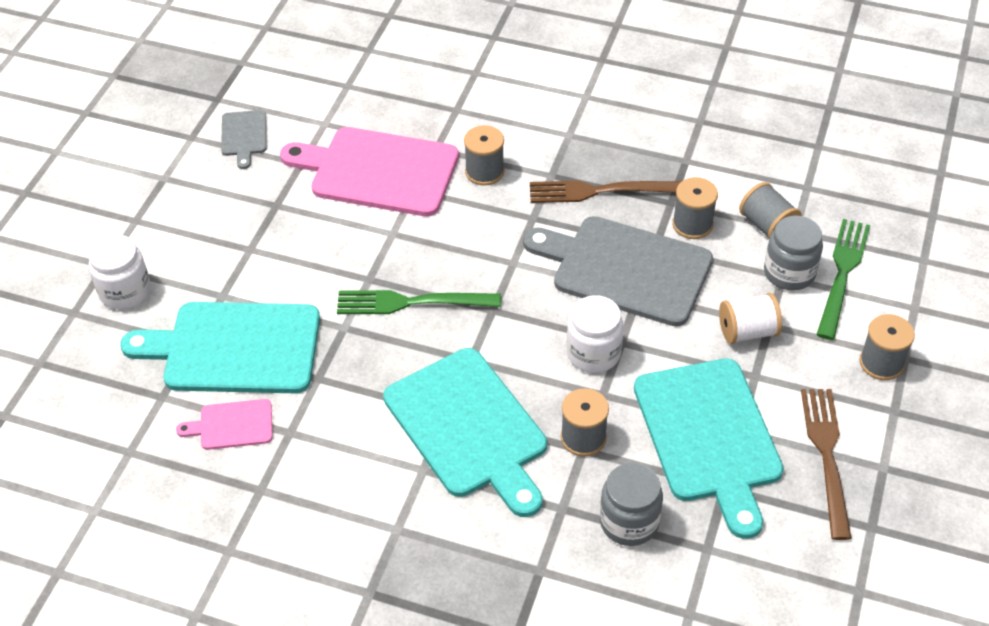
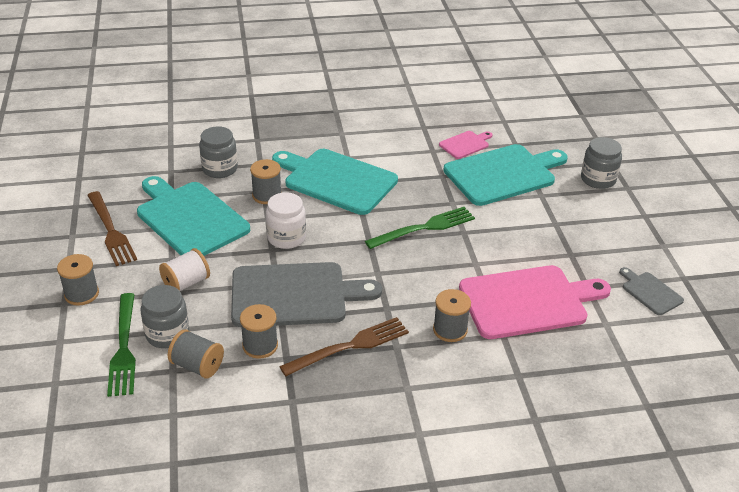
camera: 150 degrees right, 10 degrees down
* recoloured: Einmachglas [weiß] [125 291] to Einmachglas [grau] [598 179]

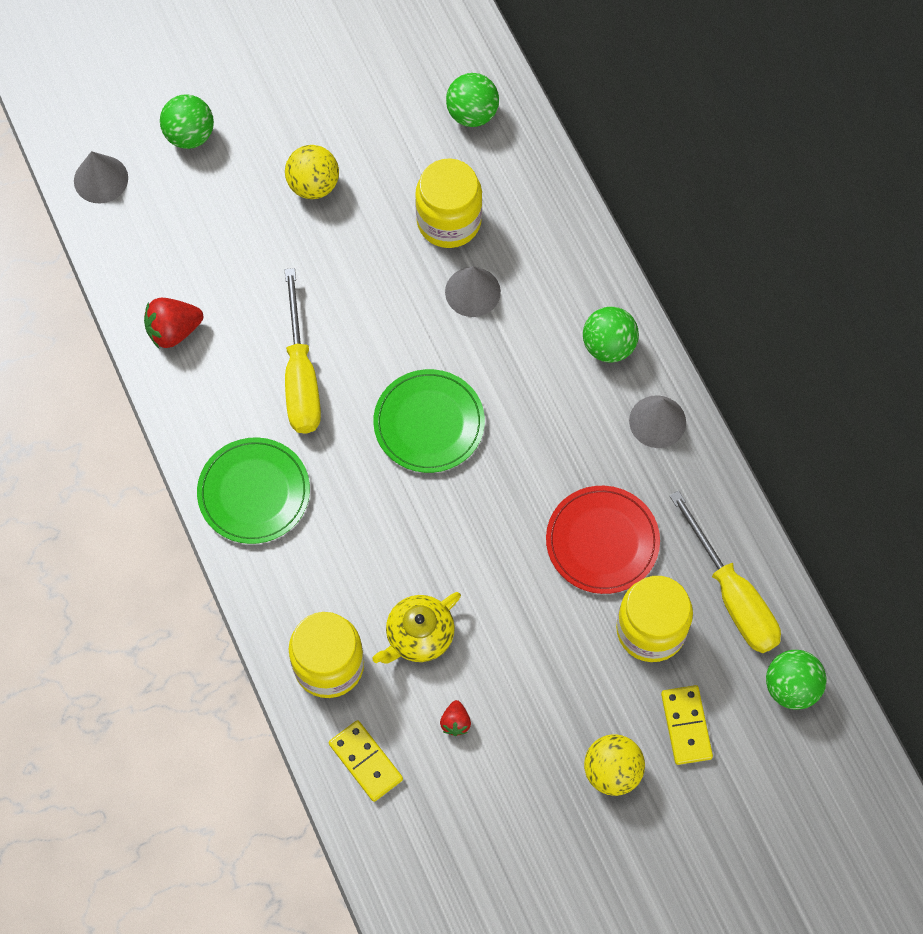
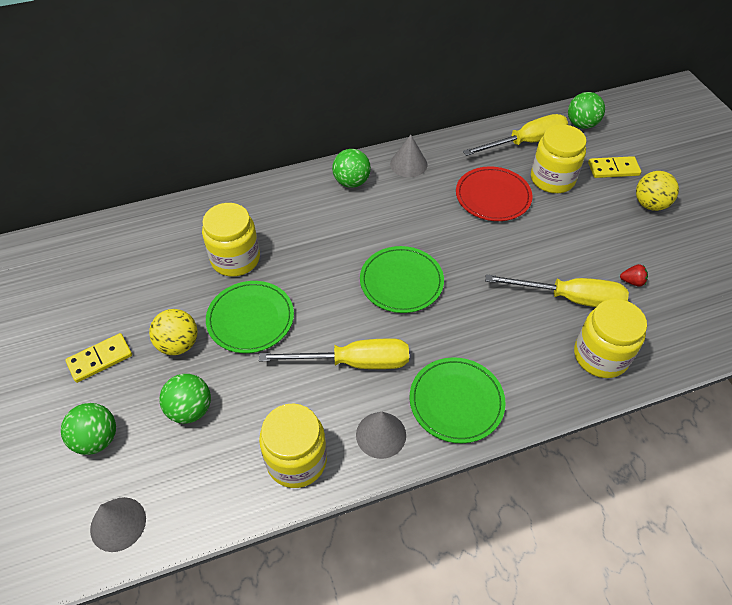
camera: 85 degrees left, 15 degrees down
* moved: Dominostein [gelb] [366 761] to [100 359]
* moved: Ball [grün] [472 114] to [190 409]
* added: Teller [grün] [250 319]
* replaced: Erdbeere [rot] [174 331] to Einmachglas [gelb] [296 460]
* moved: Kegel [grau] [472 291] to [381 435]
* replaced: Teekanne [gelb] [419 635] to Schraubenzieher [gelb] [570 298]

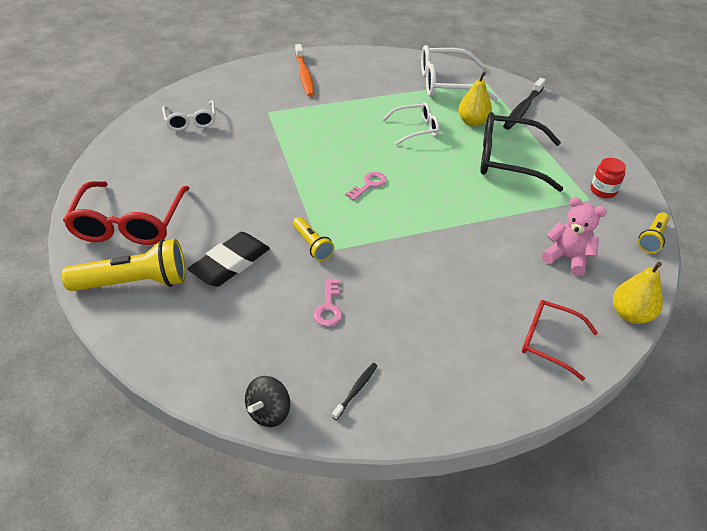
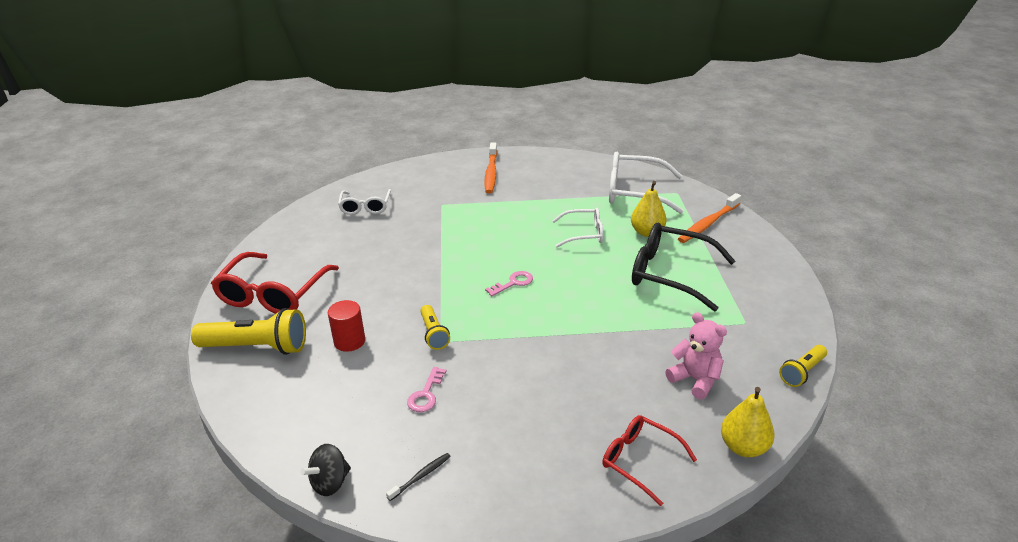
camera: 15 degrees right, 10 degrees down
* replaced: Radiergummi [schwarz] [230 263] to Vollzylinder [rot] [349 341]
* recoloured: Zahnbürste [schwarz] [523 109] to Zahnbürste [orange] [708 223]
* removed: Einmachglas [rot] [603 191]

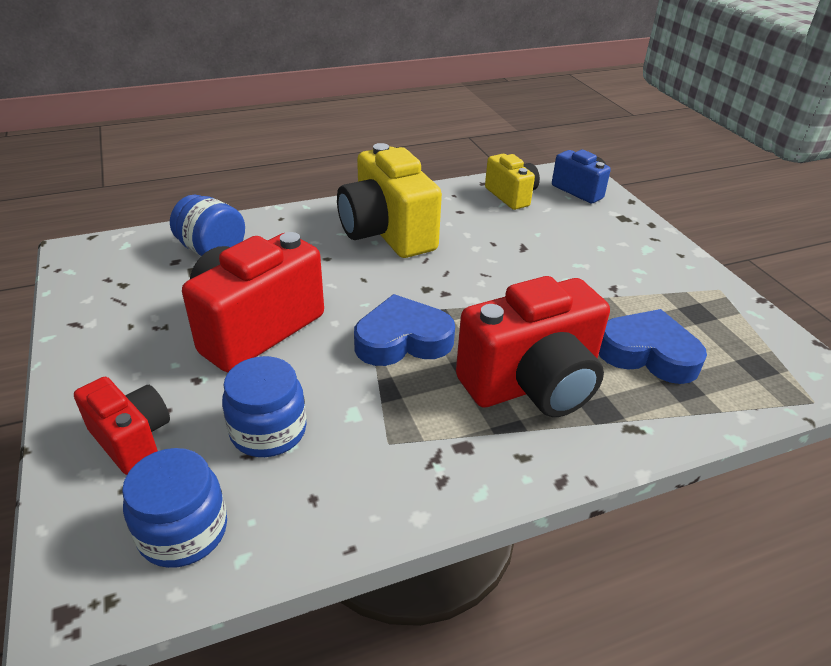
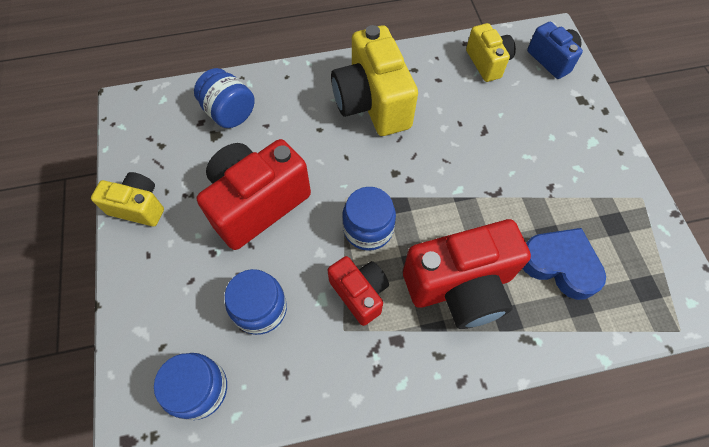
camera: 10 degrees right, 25 degrees up
* added: Kamera [gelb] [138 207]
* moved: Kamera [rot] [132 439] to [360 293]
* replaced: Herz [blau] [402 340] to Einmachglas [blau] [368 228]

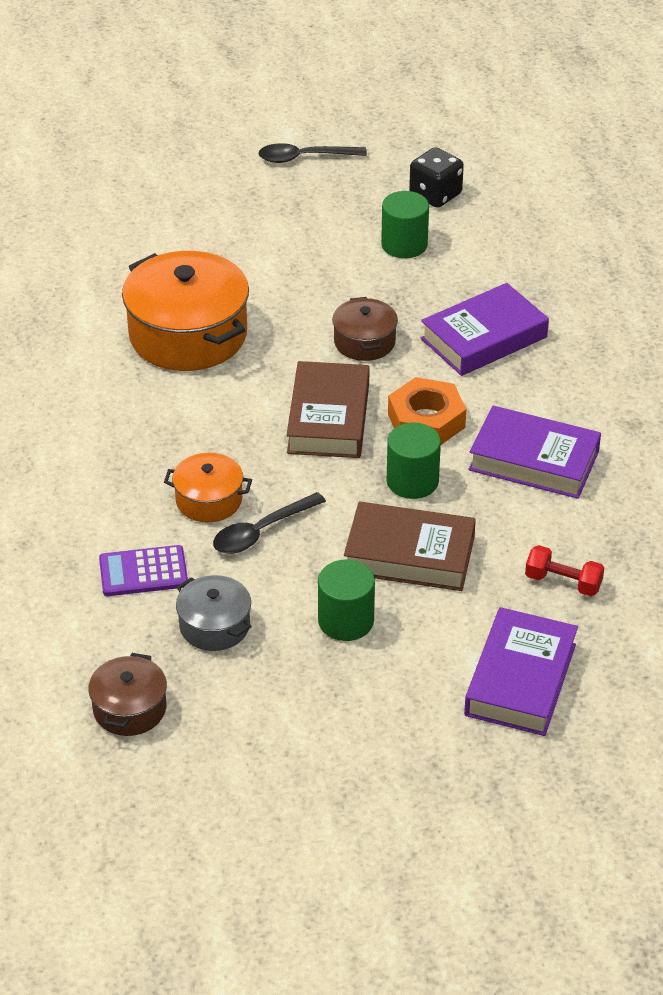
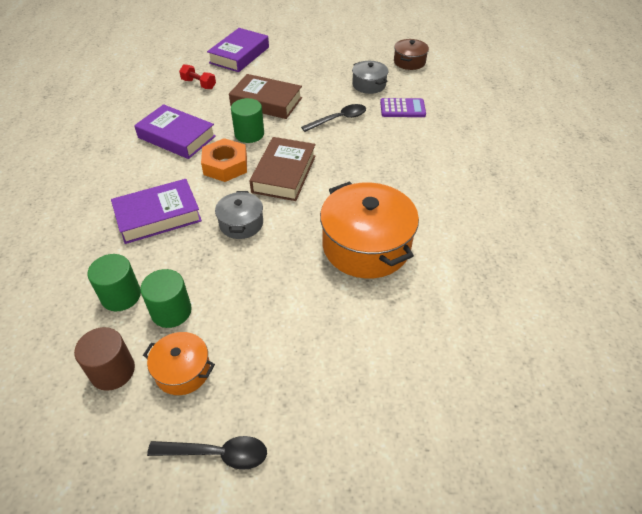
camera: 170 degrees left, 5 degrees up
* replaced: Spielwürfel [schwarz] [435 195] to Vollzylinder [braun] [112 371]
* moved: Vollzylinder [grün] [346 621] to [121 296]
* moved: Kochtopf [orange] [209 500] to [183 371]
* recoloured: Kochtopf [braun] [364 342] to Kochtopf [grau] [241 223]

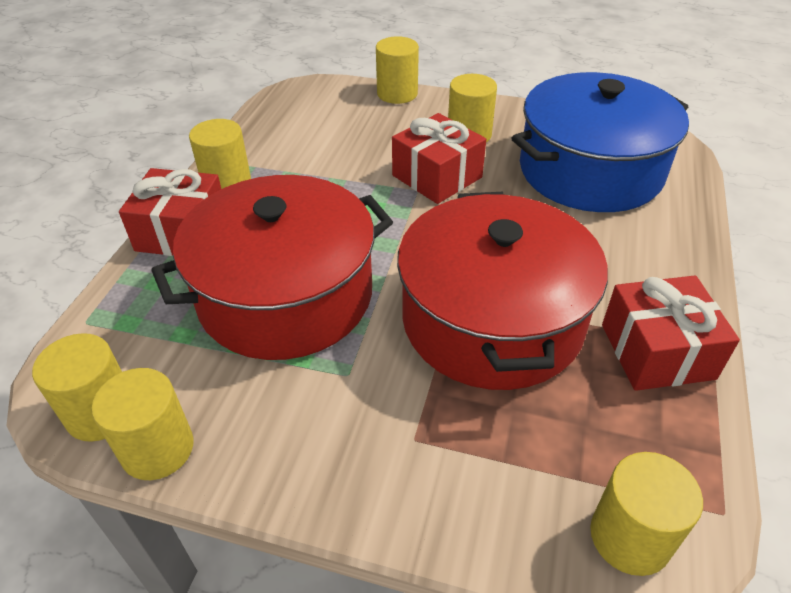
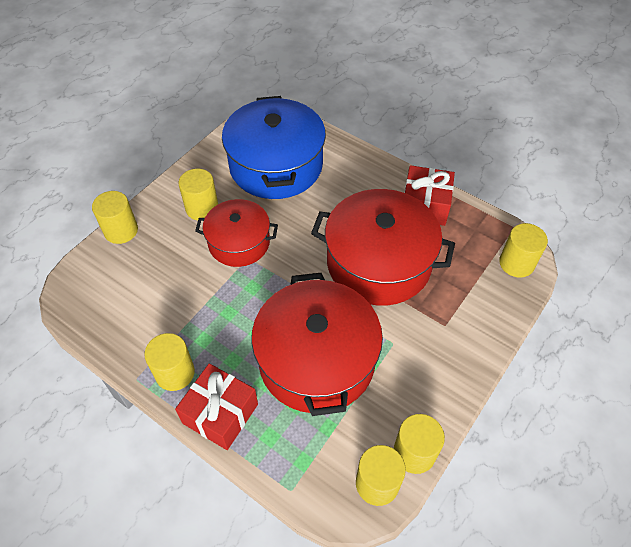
camera: 70 degrees left, 10 degrees up
* replaced: Geschenk [rot] [437 176] to Kochtopf [rot] [239 242]

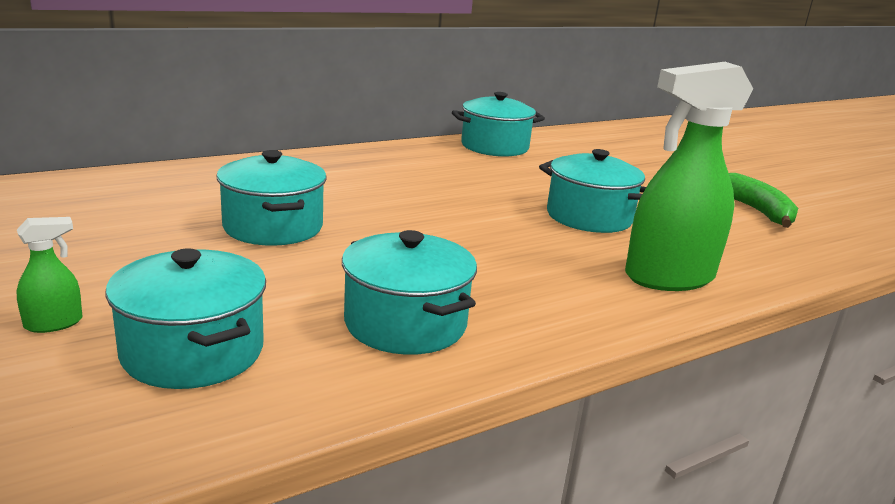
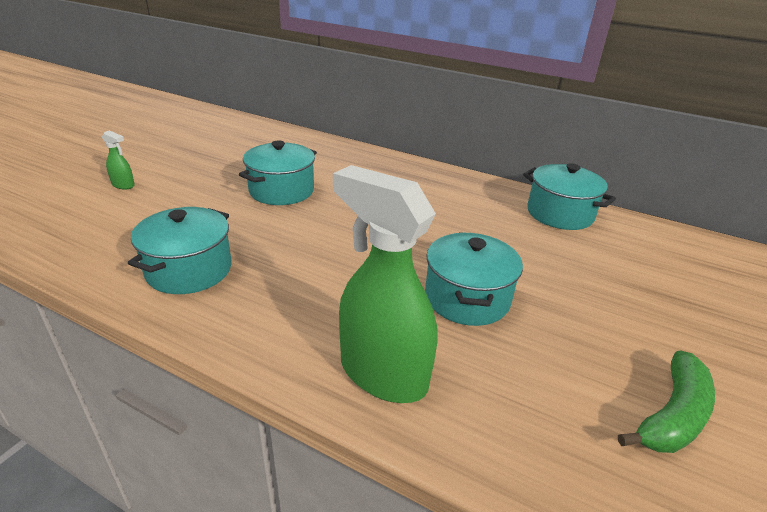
camera: 60 degrees right, 10 degrees up
* removed: Kochtopf [türkis] [193 351]

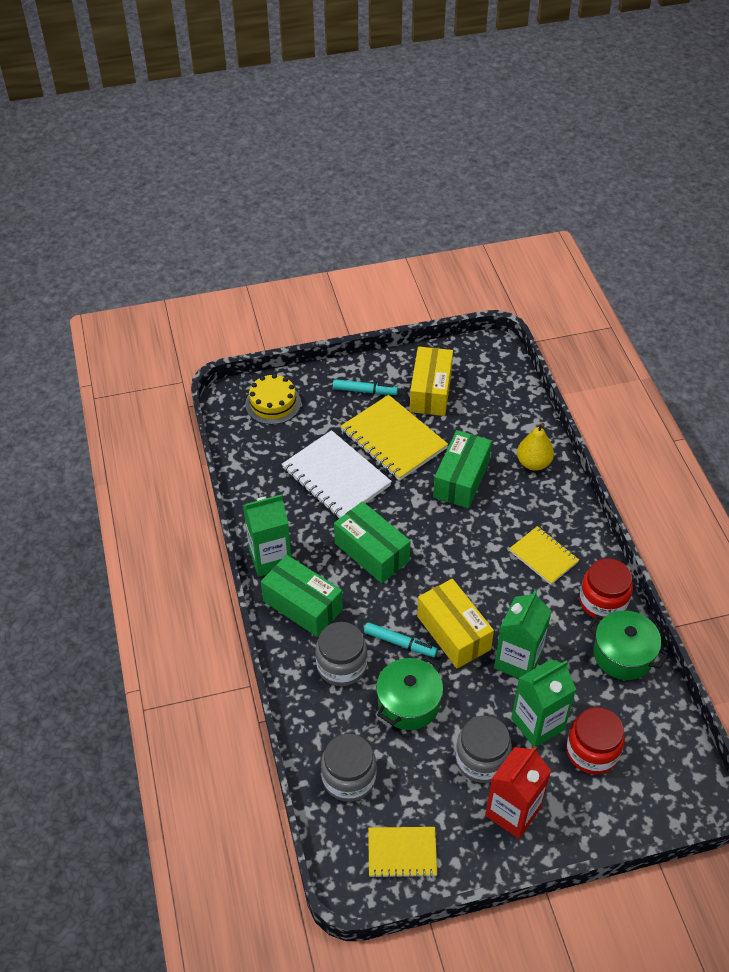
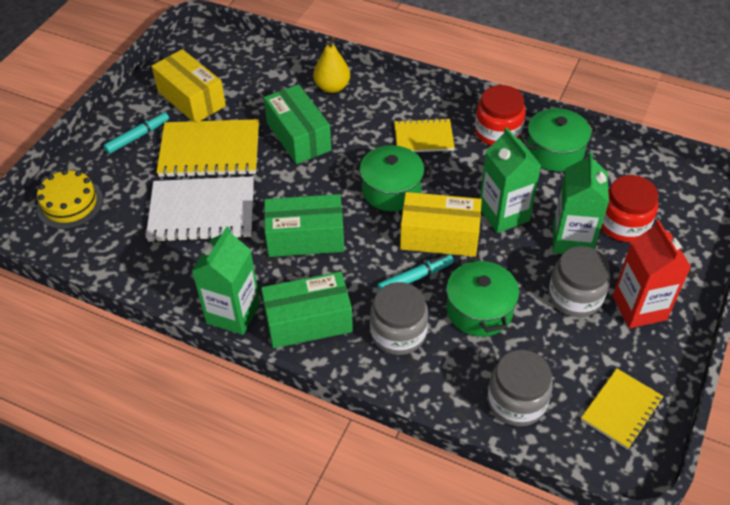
camera: 50 degrees left, 0 degrees up
* added: Kochtopf [grün] [391 190]

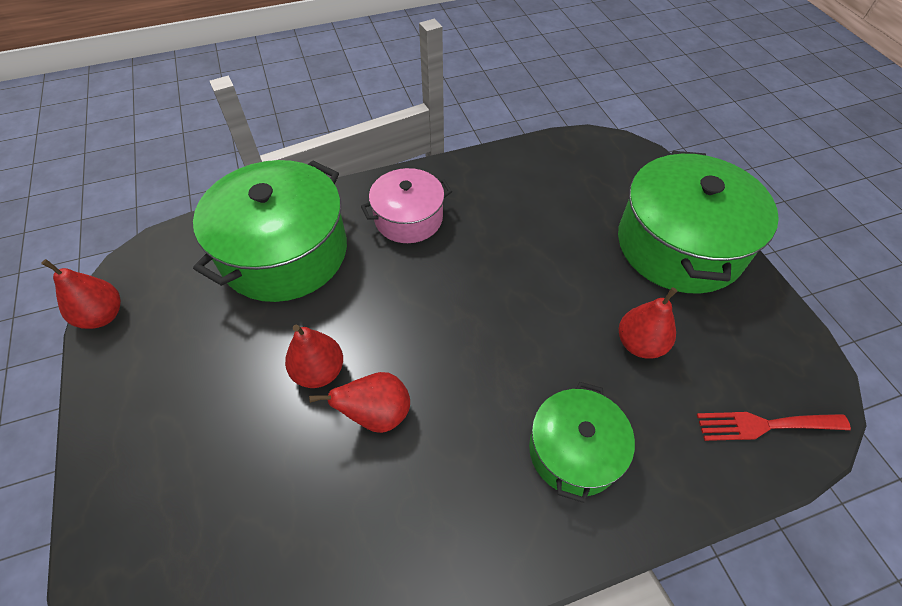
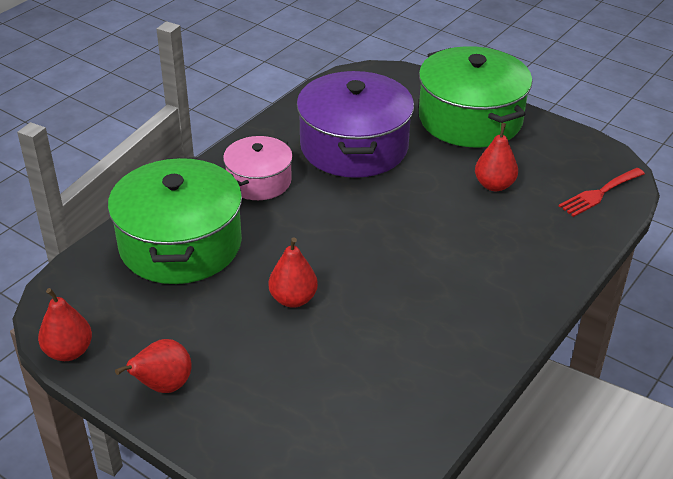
camera: 35 degrees left, 15 degrees down
* moved: Birne [rot] [377 414] to [163 386]
* added: Kochtopf [lila] [354 146]
* removed: Kochtopf [grün] [574 451]

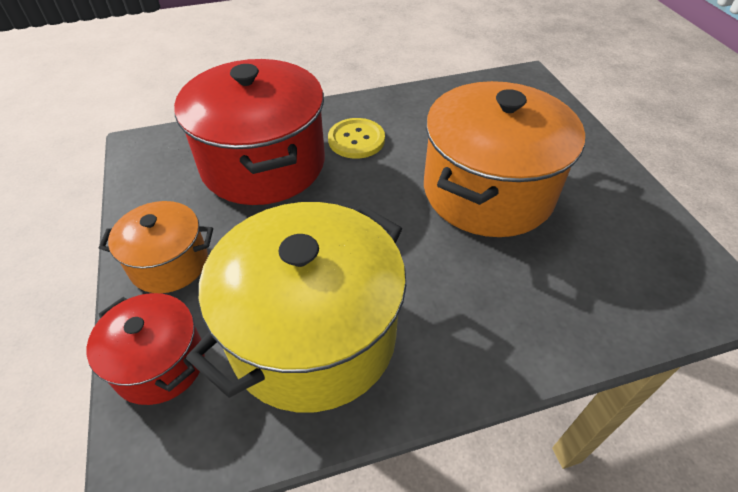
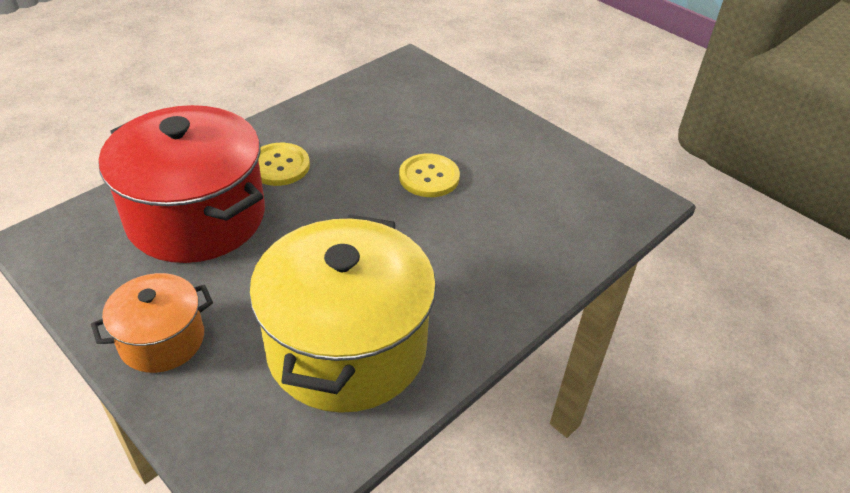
camera: 30 degrees left, 5 degrees down
* replaced: Kochtopf [orange] [488 191] to Knopf [gelb] [429 177]
* removed: Kochtopf [rot] [160 363]

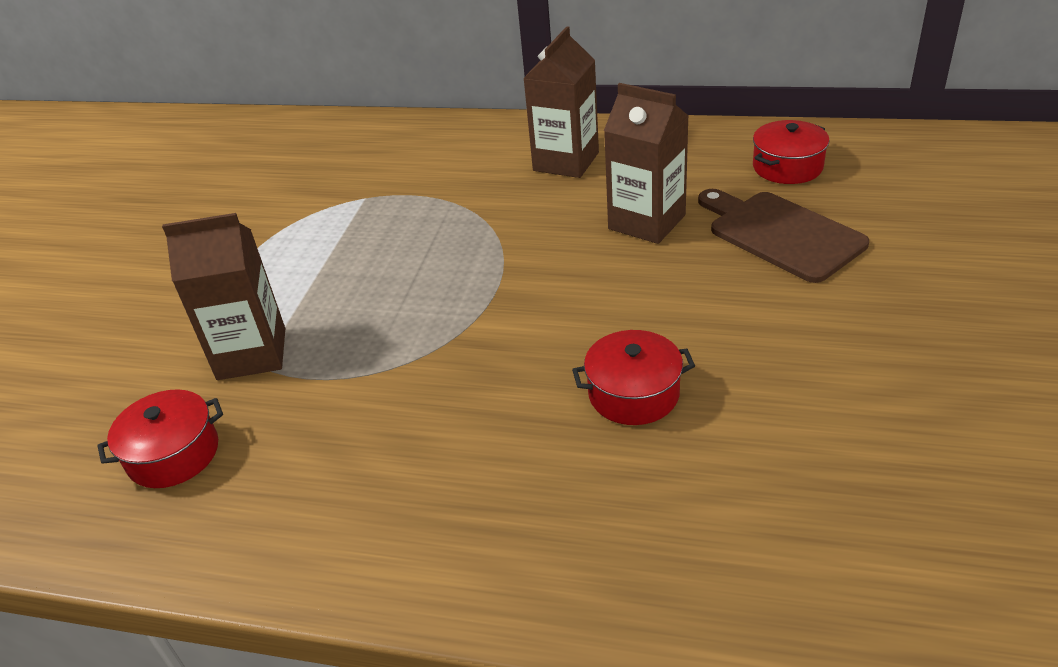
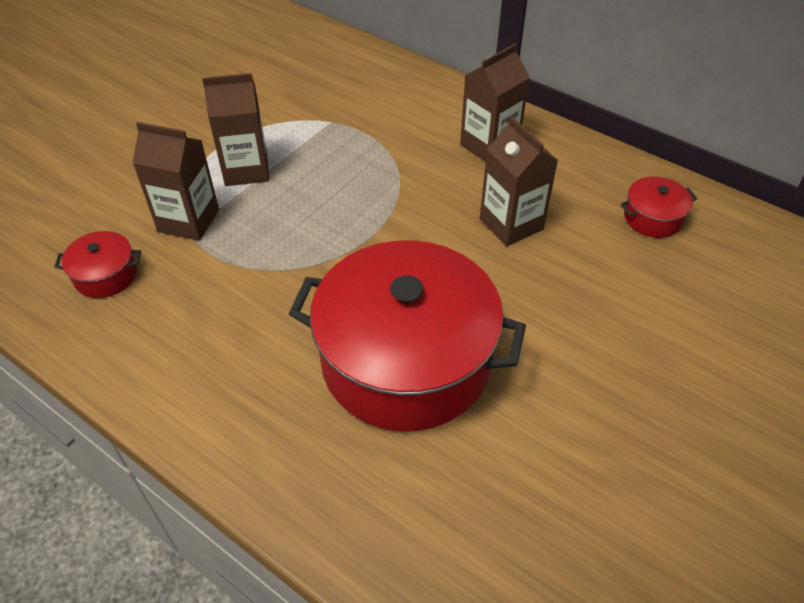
camera: 20 degrees right, 10 degrees up
* added: Getränkekarton [braun] [246 169]
* resized: Kochtopf [rot] [633 393] = [406 360] x2.47
* removed: Schneidebrett [braun] [780 234]

